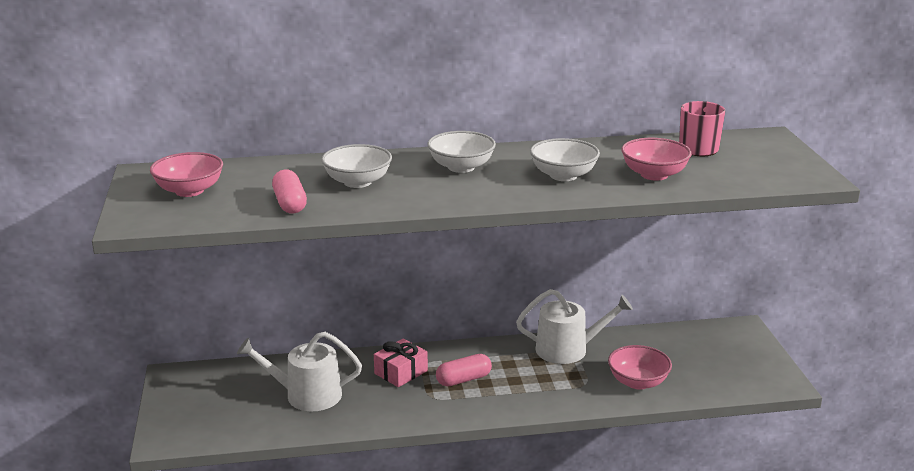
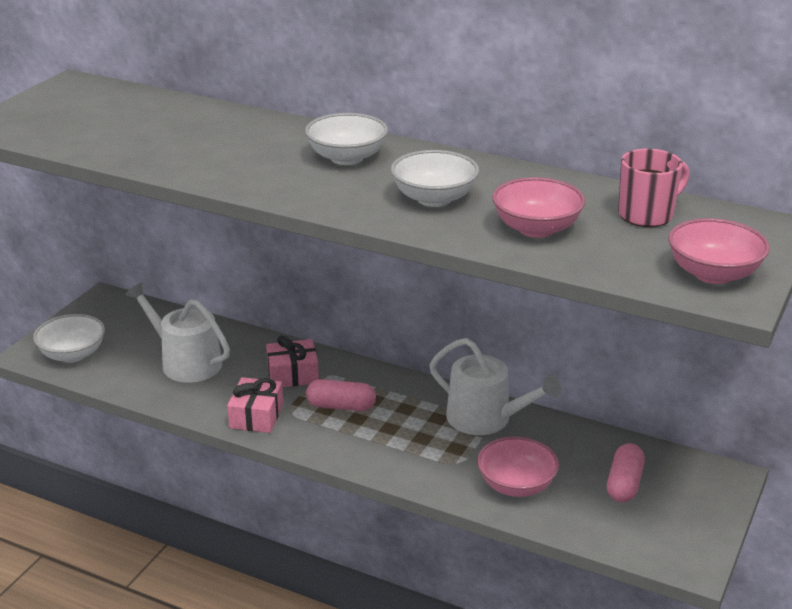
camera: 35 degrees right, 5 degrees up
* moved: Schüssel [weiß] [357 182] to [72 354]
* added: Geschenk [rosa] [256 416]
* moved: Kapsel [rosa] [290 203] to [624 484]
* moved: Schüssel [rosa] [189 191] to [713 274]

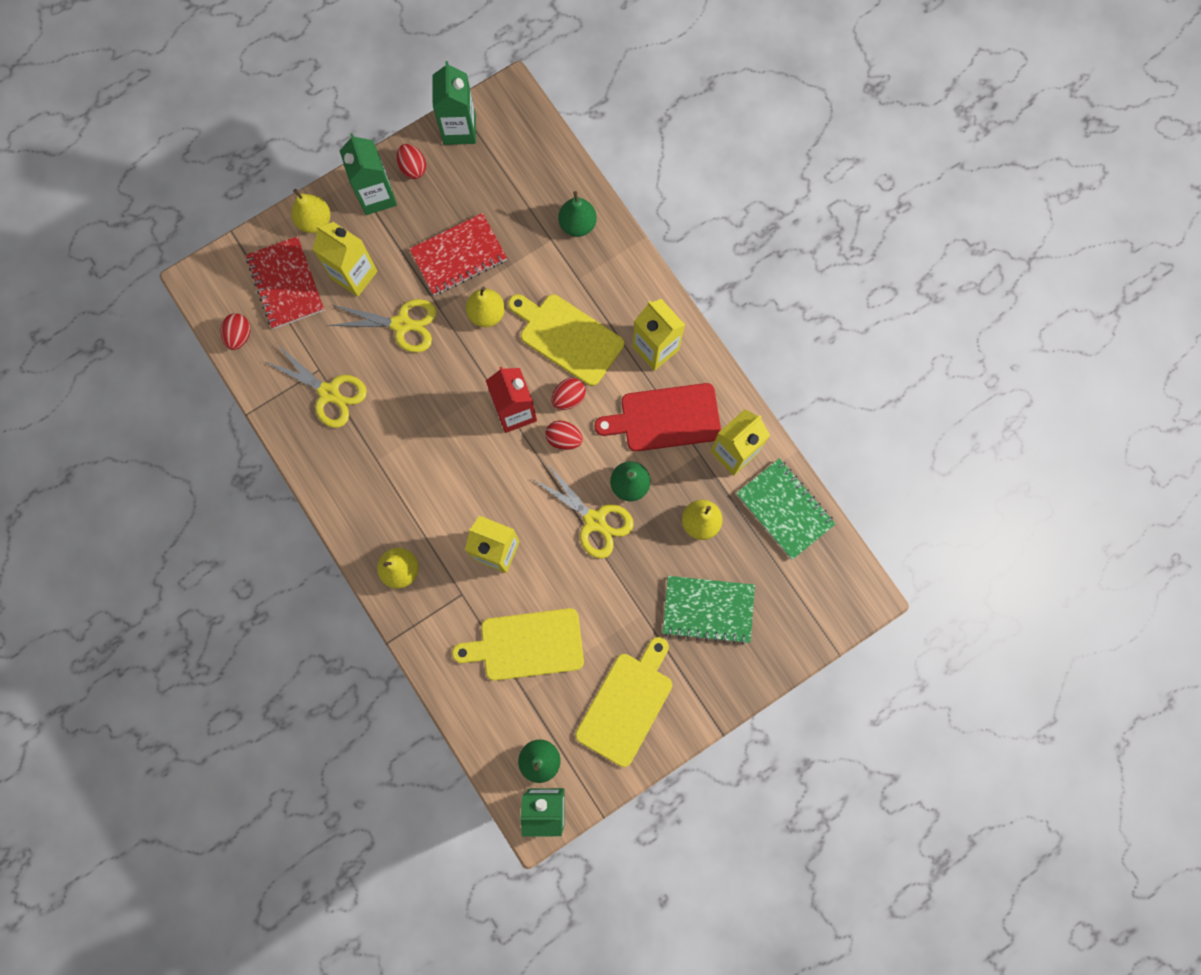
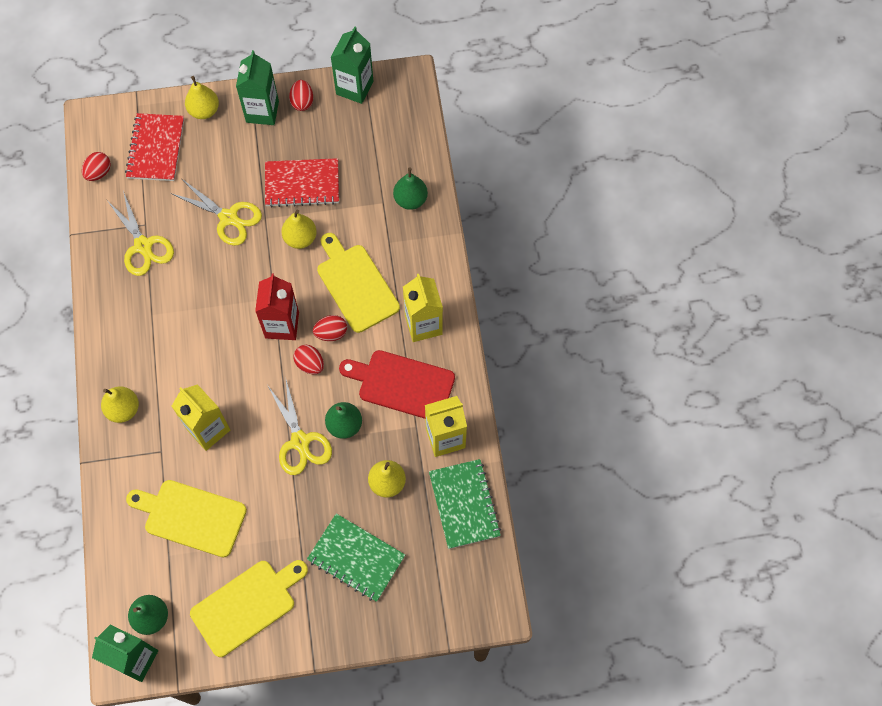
camera: 25 degrees right, 10 degrees down
* removed: Getränkekarton [gelb] [354 275]

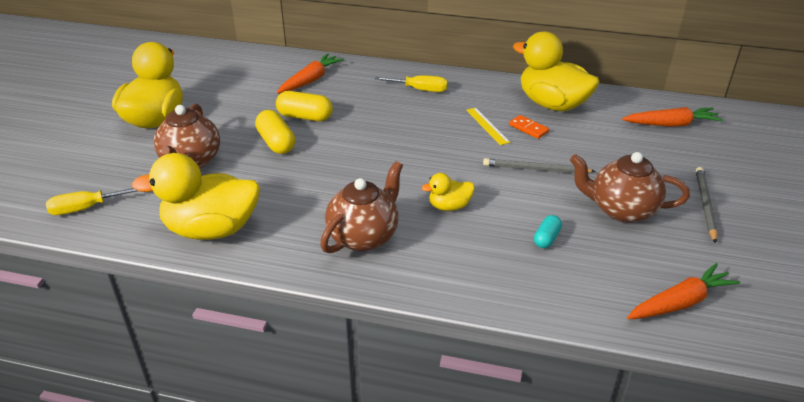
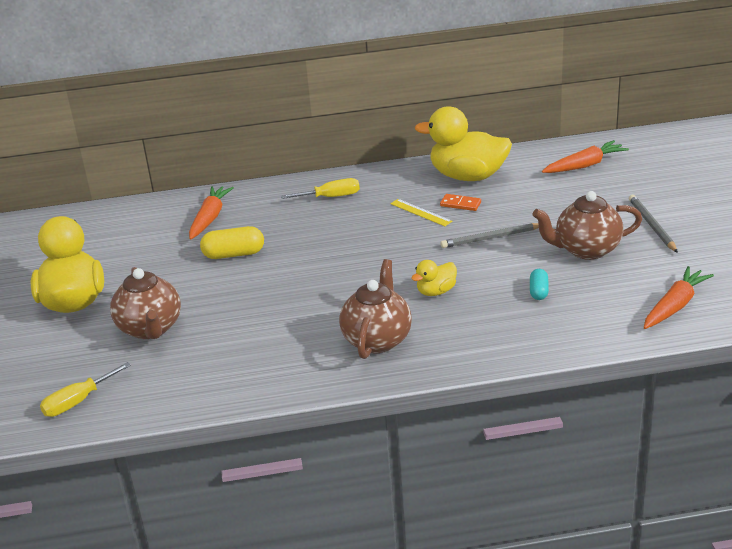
camera: 20 degrees left, 5 degrees down
* removed: Ente [gelb] [212 229]
* removed: Kapsel [gelb] [276 143]

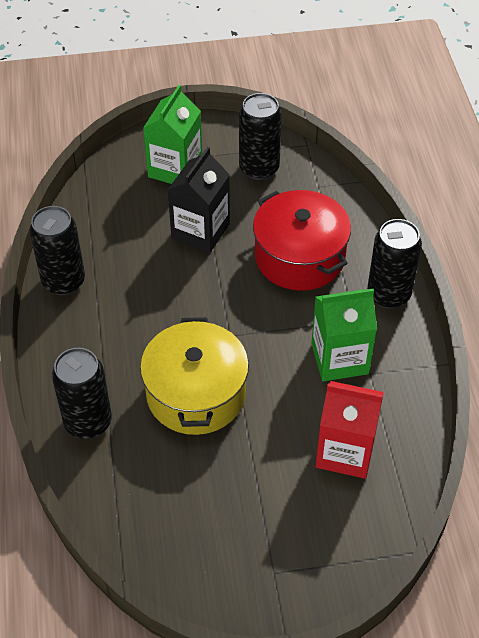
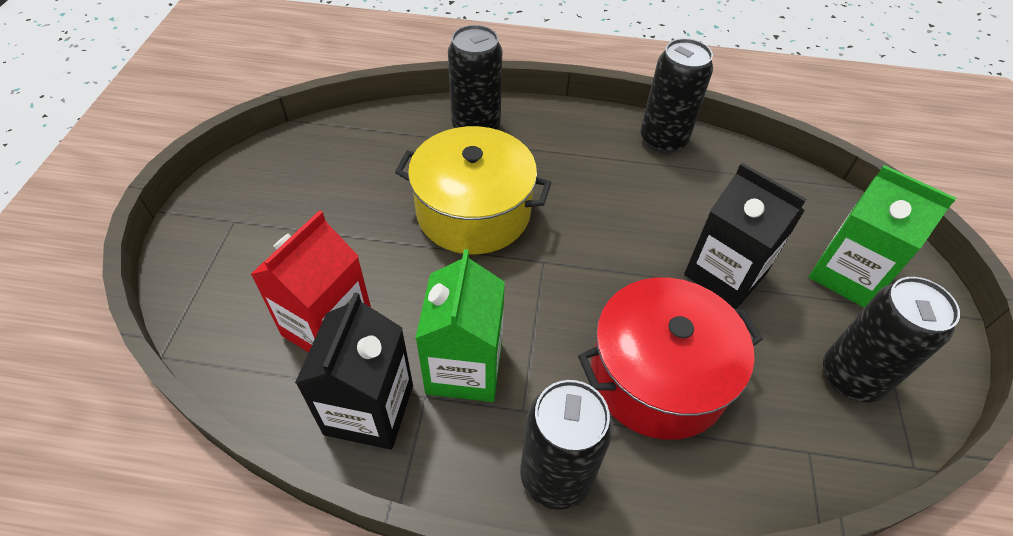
camera: 105 degrees right, 0 degrees up
* added: Getränkekarton [schwarz] [369 409]

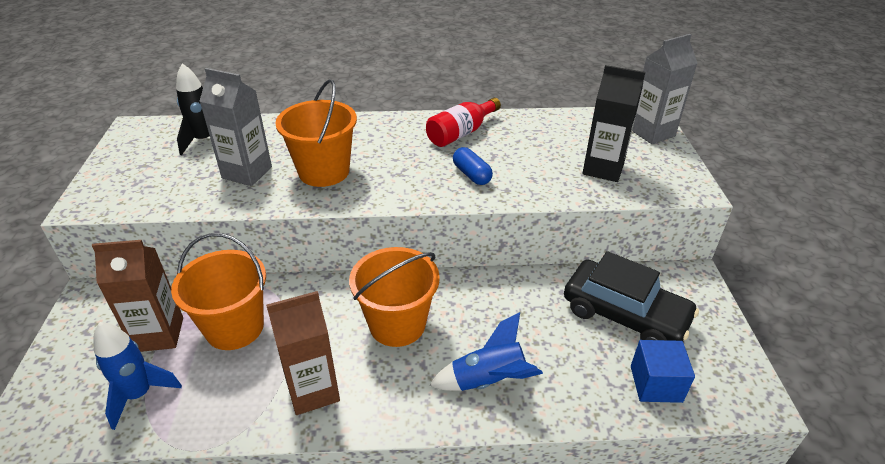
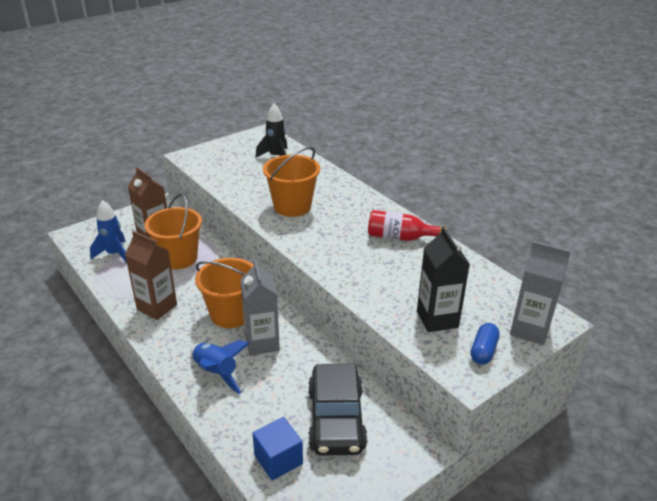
camera: 55 degrees right, 5 degrees down
* moved: Getränkekarton [grau] [247 172] to [262 343]
* moved: Kapsel [blau] [471 175] to [483 351]

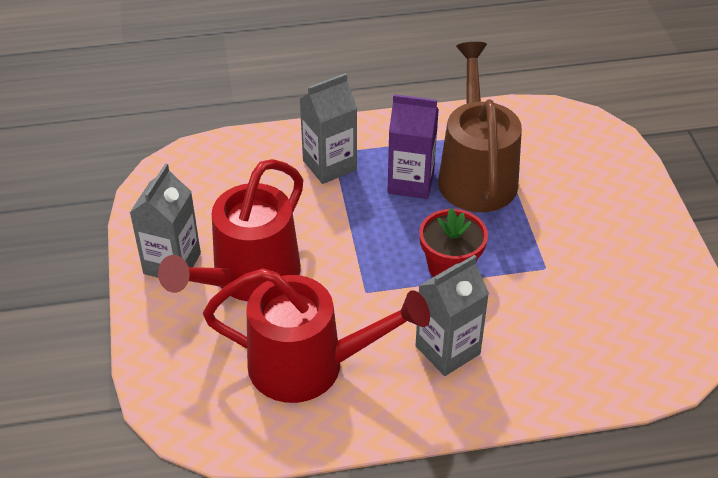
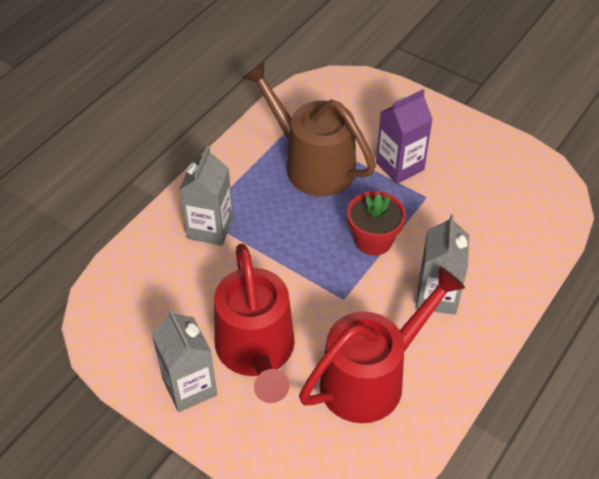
camera: 45 degrees left, 5 degrees up
* moved: Getränkekarton [lila] [411 182] to [399 166]

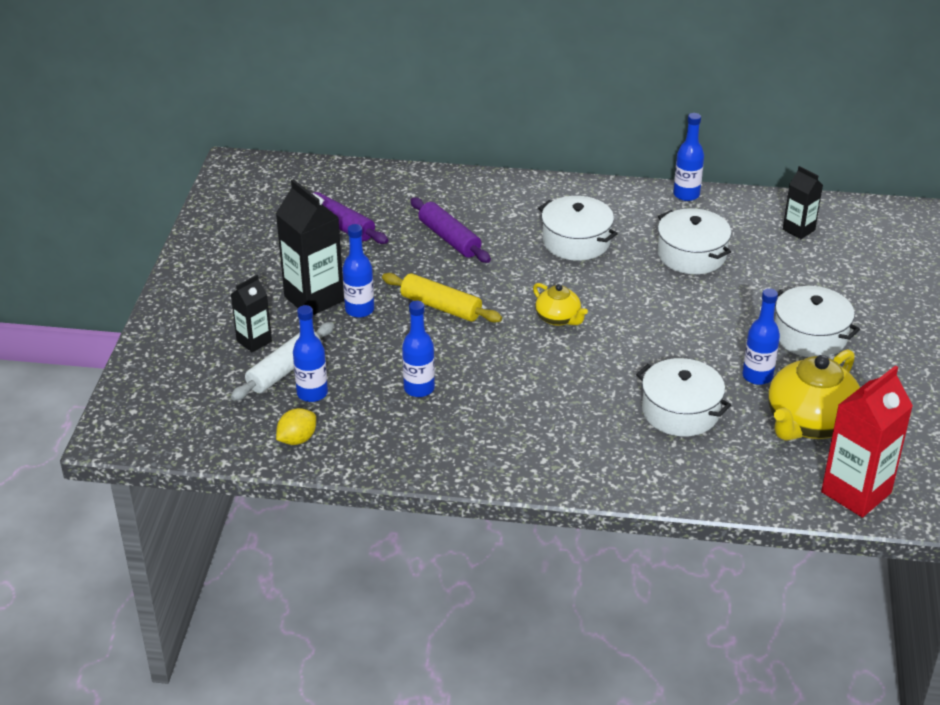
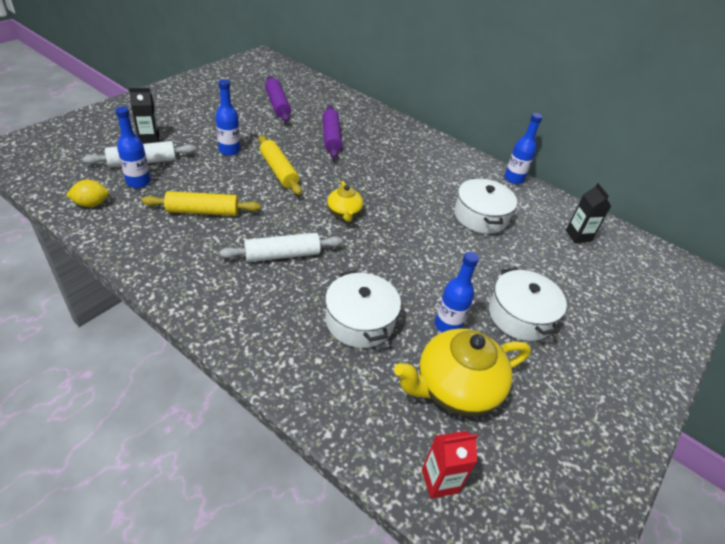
camera: 25 degrees right, 5 degrees up
* replaced: Flasche [blau] [419 388] to Nudelholz [gelb] [203 211]
* added: Nudelholz [weiß] [282 255]
* resized: Getränkekarton [rot] [856 492] = [440 481] x0.57
* removed: Getränkekarton [schwarz] [314 299]
* removed: Kochtopf [weiß] [576 241]

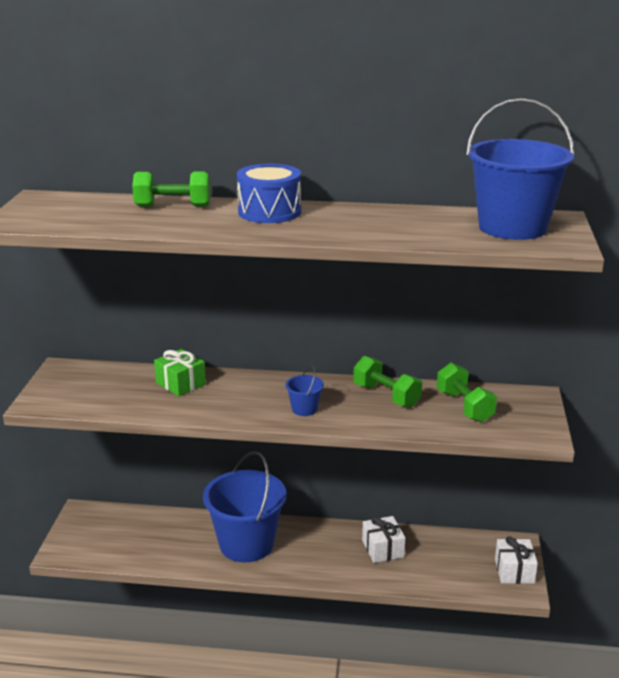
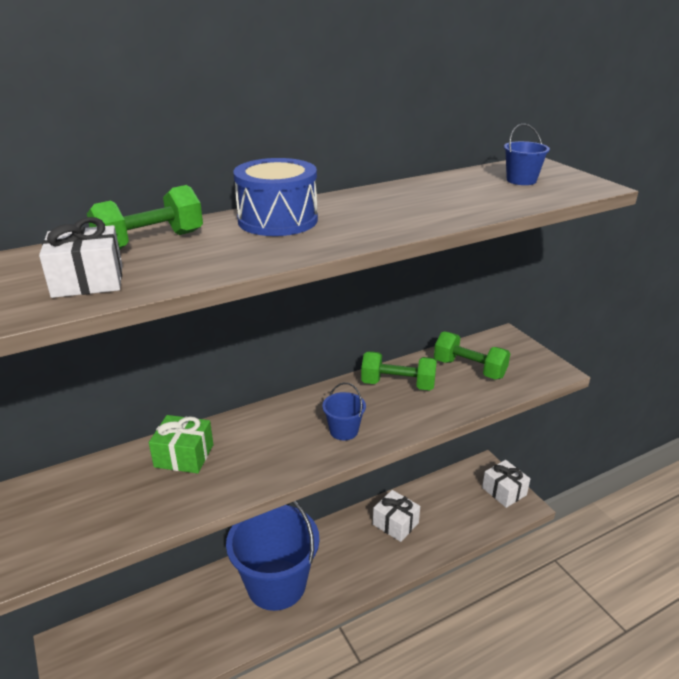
camera: 35 degrees left, 5 degrees up
* added: Geschenk [weiß] [88 281]
* resized: Eimer [blau] [512 227] = [521 180] x0.42

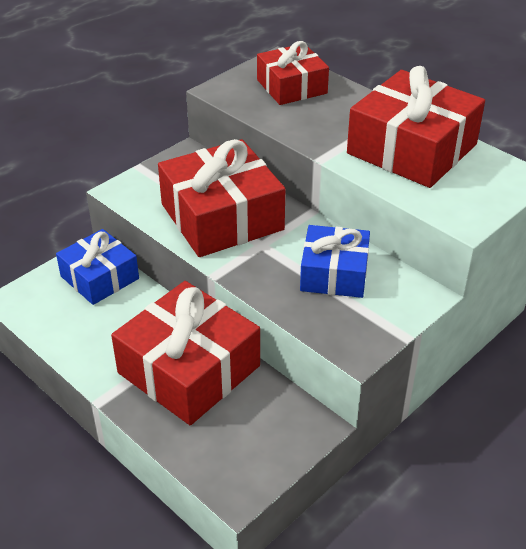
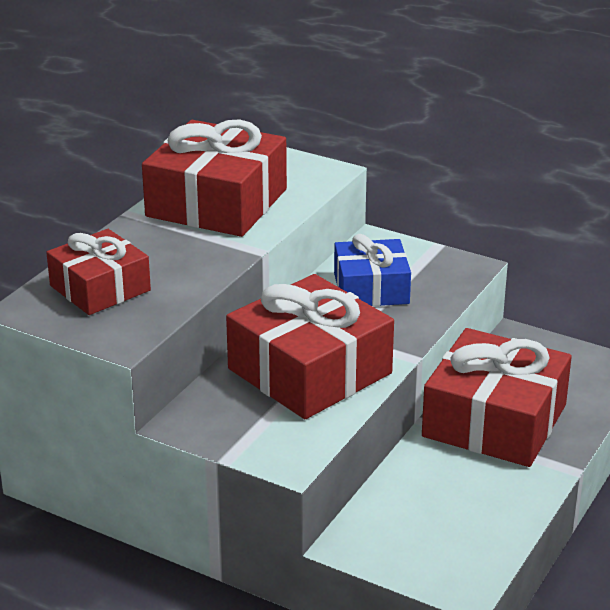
camera: 105 degrees left, 10 degrees down
* removed: Geschenk [blau] [100 277]

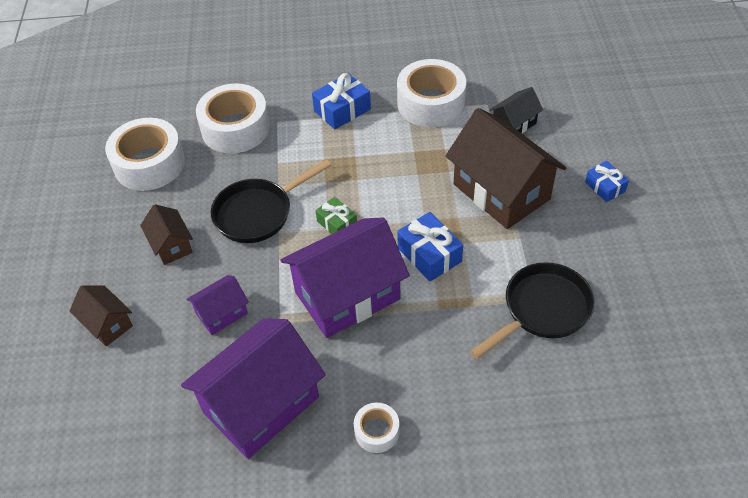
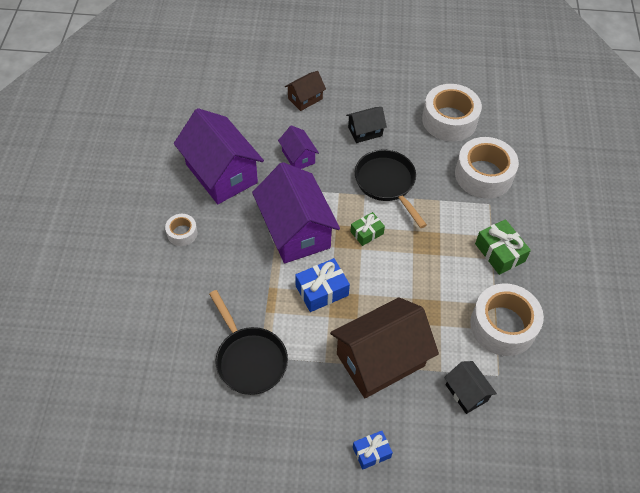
camera: 95 degrees right, 5 degrees up
* recoloured: Haus [braun] [171 245] to Haus [schwarz] [365 131]
* recoloured: Geschenk [blau] [342 110] to Geschenk [grün] [499 253]

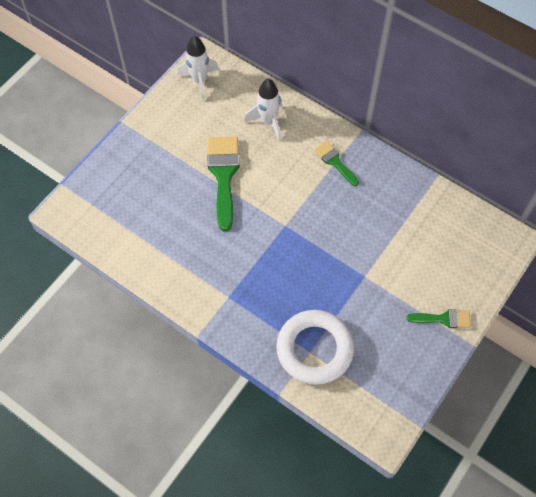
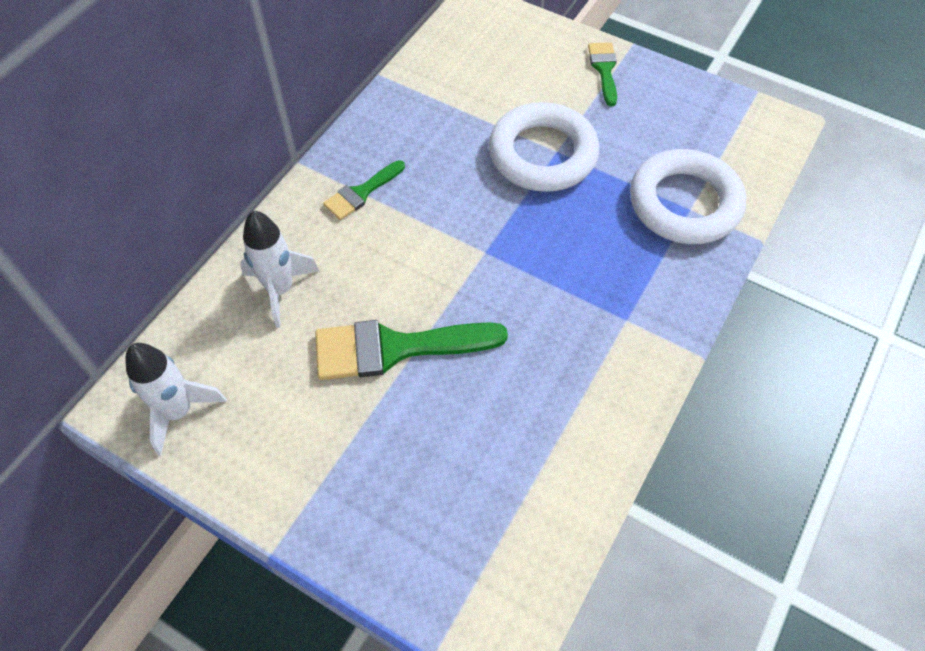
camera: 95 degrees left, 5 degrees down
* added: Ring [weiß] [543 154]

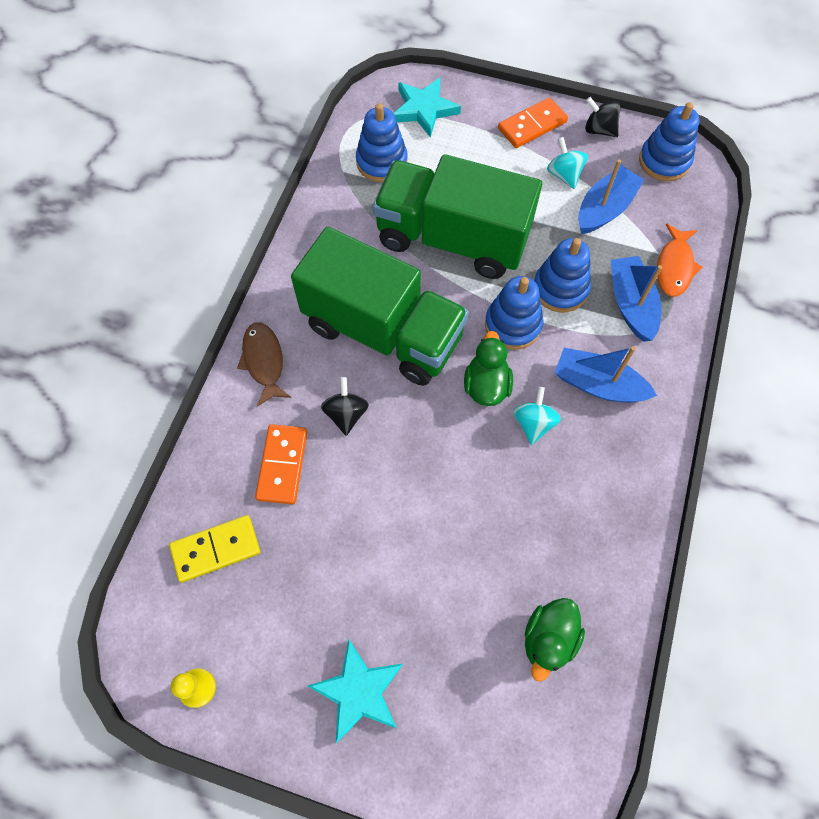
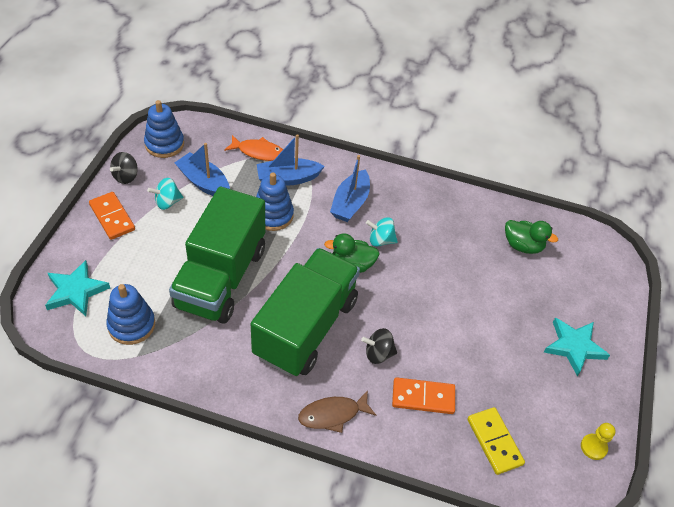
camera: 95 degrees left, 15 degrees down
* removed: Stapelspielzeug [blau] [513 325]

